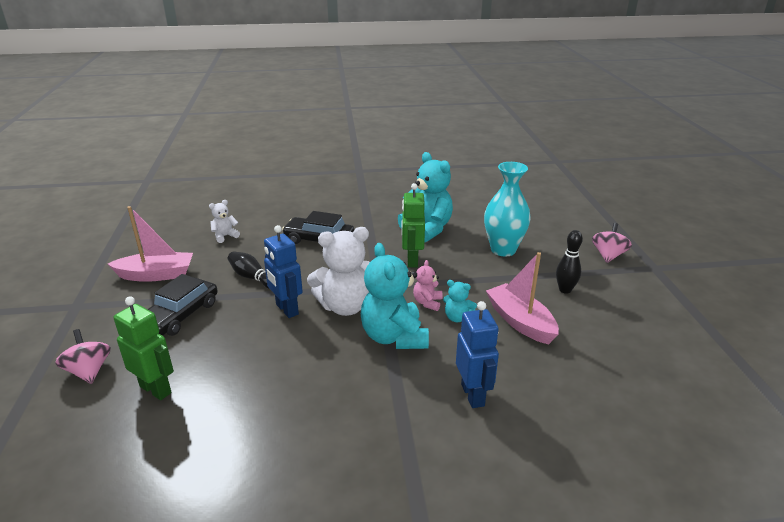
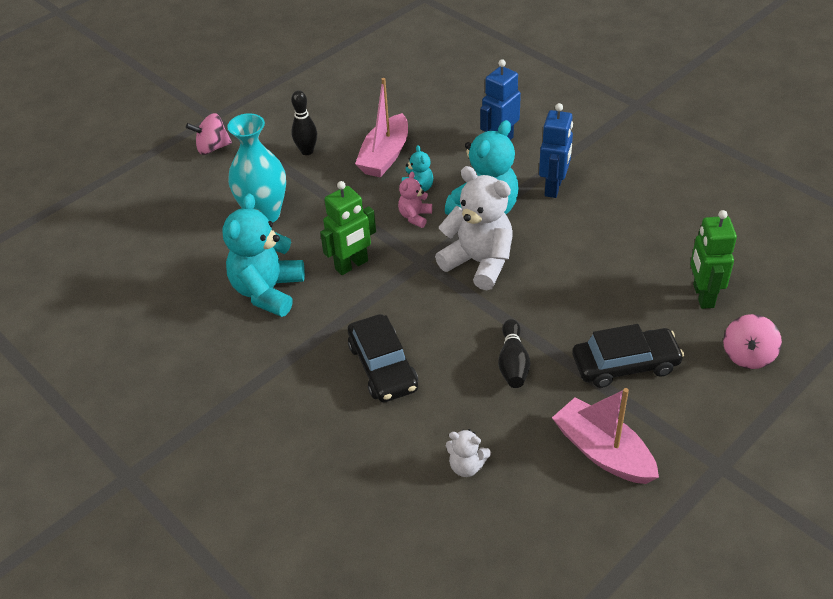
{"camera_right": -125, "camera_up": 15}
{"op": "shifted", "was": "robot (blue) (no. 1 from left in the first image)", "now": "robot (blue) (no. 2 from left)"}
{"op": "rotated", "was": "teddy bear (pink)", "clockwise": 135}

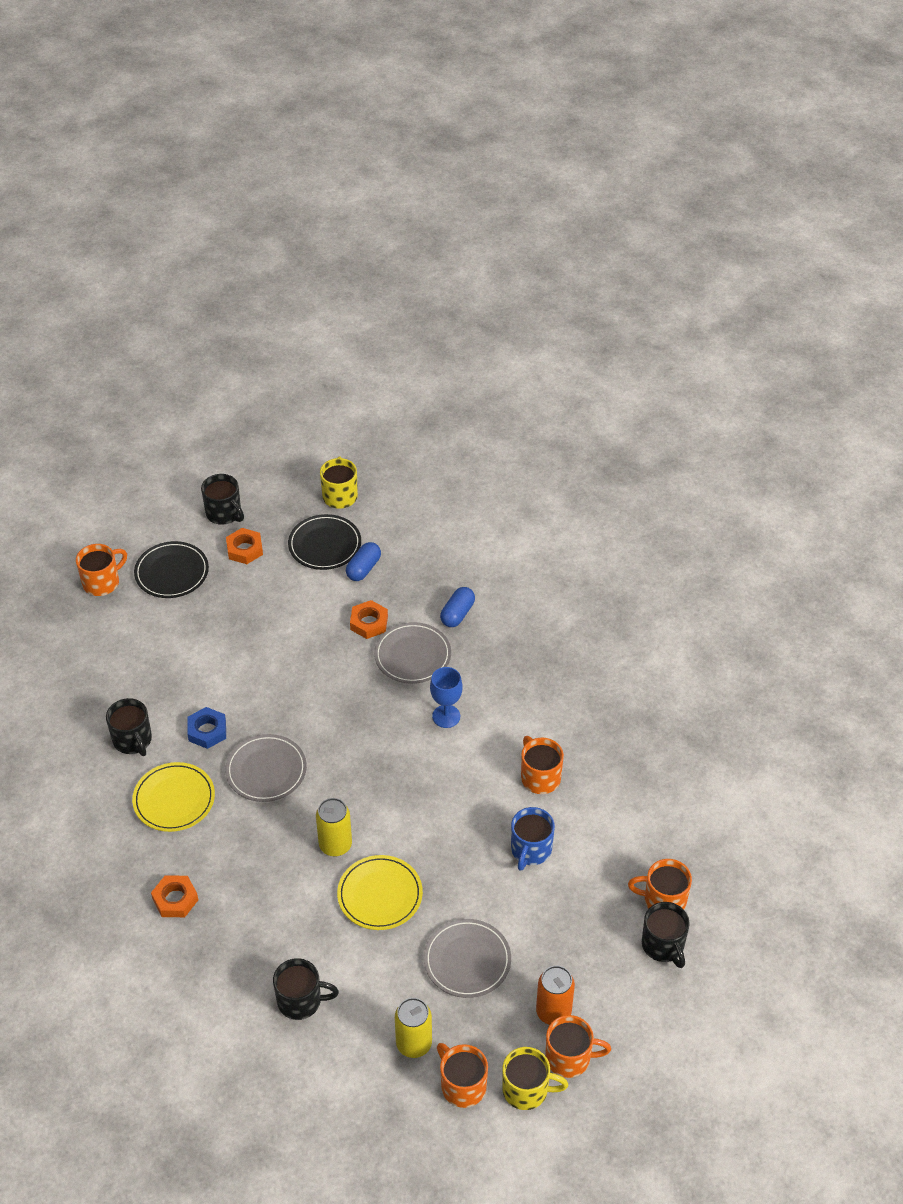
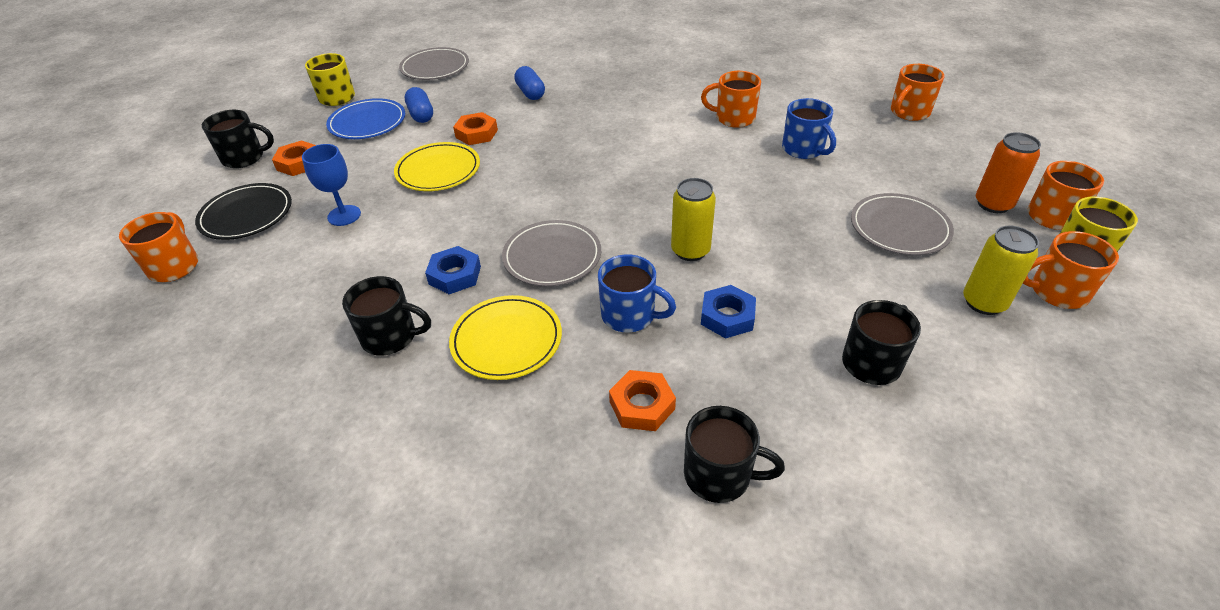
{"camera_right": -50, "camera_up": -5}
{"op": "repainted", "was": "plate (black) (no. 2 from left)", "now": "plate (blue)"}
{"op": "shifted", "was": "plate (grey) (no. 2 from left in the first image)", "now": "plate (grey) (no. 1 from left)"}
{"op": "shifted", "was": "goblet (blue)"}
{"op": "shifted", "was": "plate (yellow) (no. 2 from left in the first image)", "now": "plate (yellow) (no. 1 from left)"}
{"op": "shifted", "was": "mug (black) (no. 4 from left in the first image)", "now": "mug (black) (no. 3 from left)"}
{"op": "new", "now": "mug (blue) (no. 1 from left)"}
{"op": "new", "now": "nut (blue) (no. 2 from left)"}

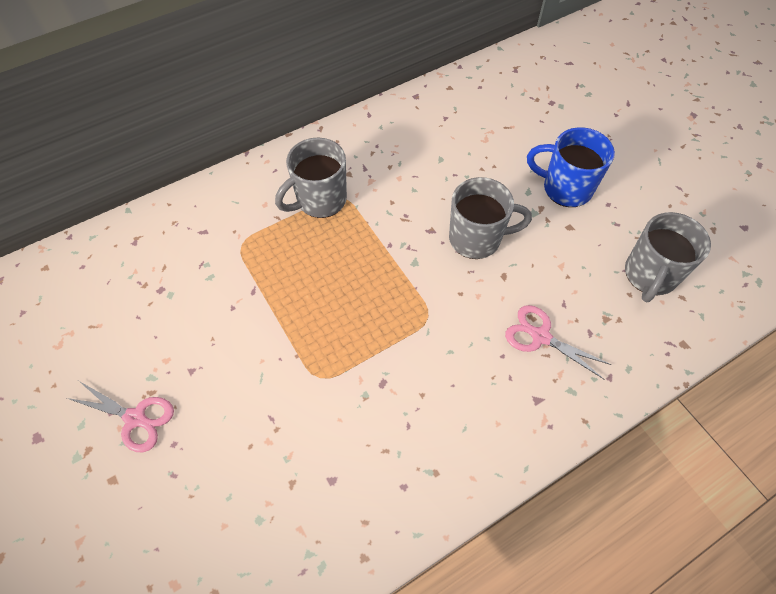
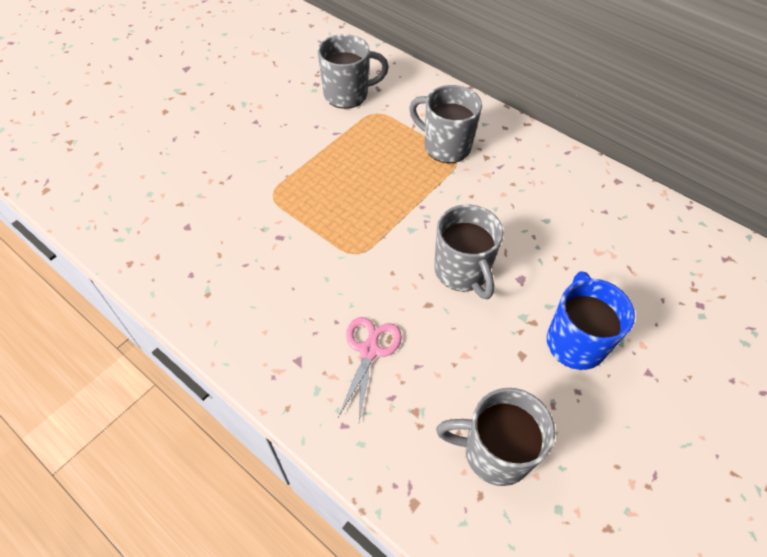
{"camera_right": 70, "camera_up": -5}
{"op": "gone", "was": "scissors (pink) (no. 1 from left)"}
{"op": "new", "now": "mug (grey) (no. 1 from left)"}

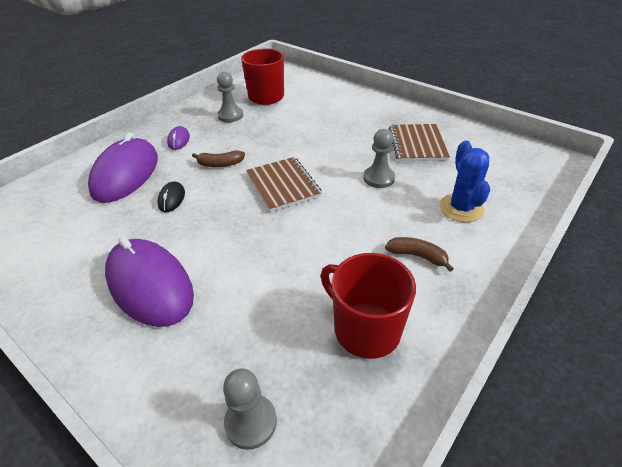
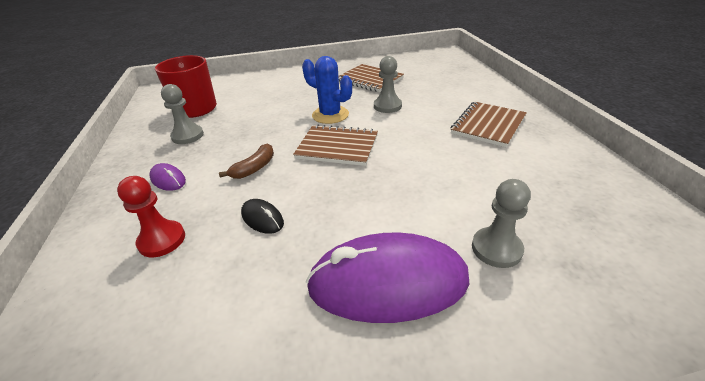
{"camera_right": -50, "camera_up": -5}
{"op": "swapped", "was": "mouse (purple) (no. 1 from left)", "now": "pawn (red)"}
{"op": "shifted", "was": "cactus (blue)"}
{"op": "swapped", "was": "banana (brown) (no. 2 from left)", "now": "notebook (brown) (no. 3 from left)"}
{"op": "gone", "was": "mug (red) (no. 2 from left)"}
{"op": "shifted", "was": "pawn (grey) (no. 2 from left in the first image)", "now": "pawn (grey) (no. 3 from left)"}

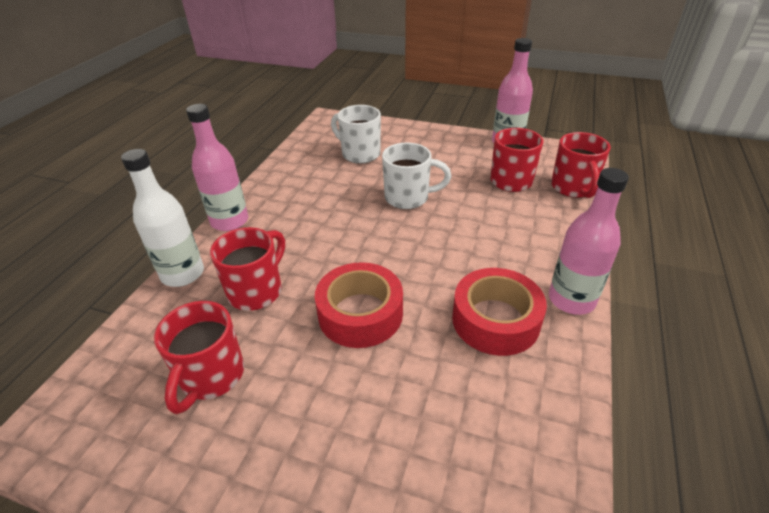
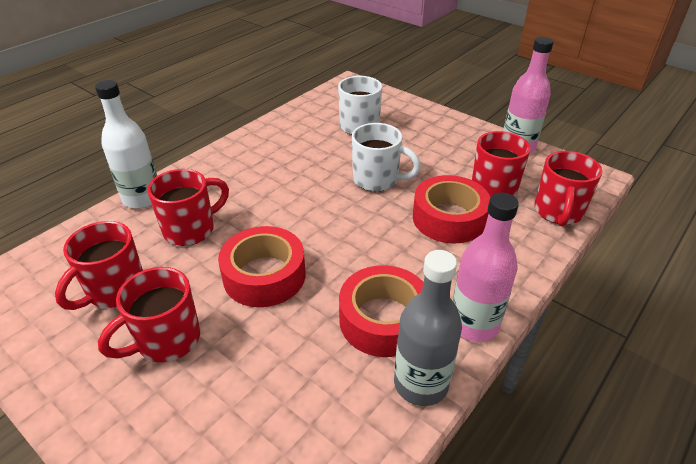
{"camera_right": 20, "camera_up": 0}
{"op": "gone", "was": "bottle (pink) (no. 1 from left)"}
{"op": "new", "now": "tape (red) (no. 3 from left)"}
{"op": "new", "now": "bottle (grey)"}
{"op": "new", "now": "mug (red) (no. 2 from left)"}

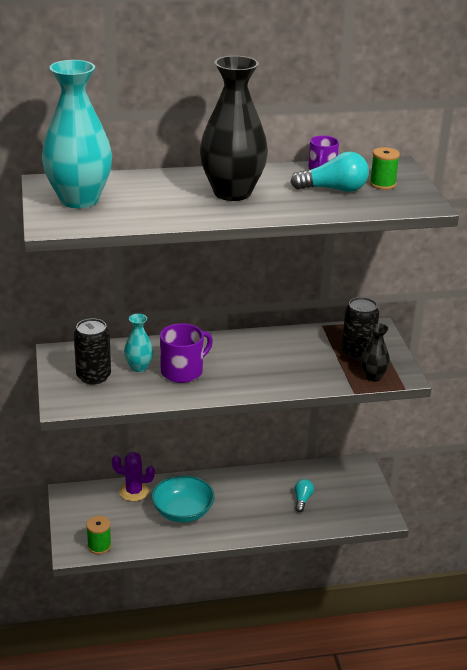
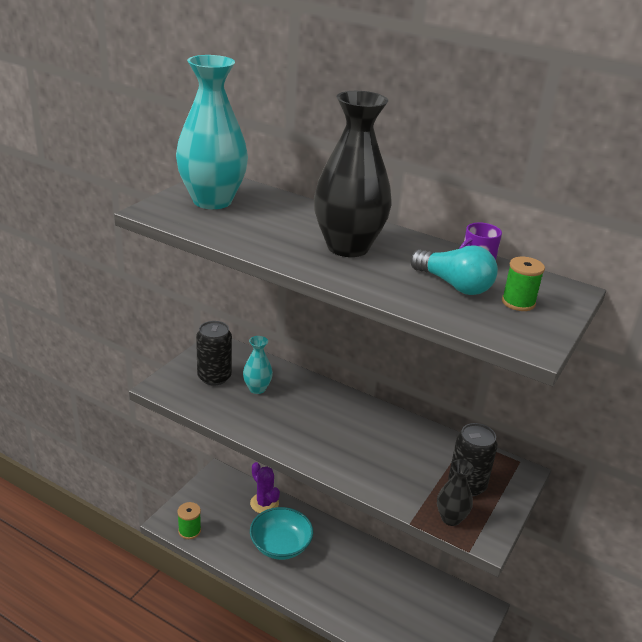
{"camera_right": 40, "camera_up": 0}
{"op": "gone", "was": "mug (purple) (no. 1 from left)"}
{"op": "gone", "was": "light bulb (turquoise) (no. 1 from left)"}

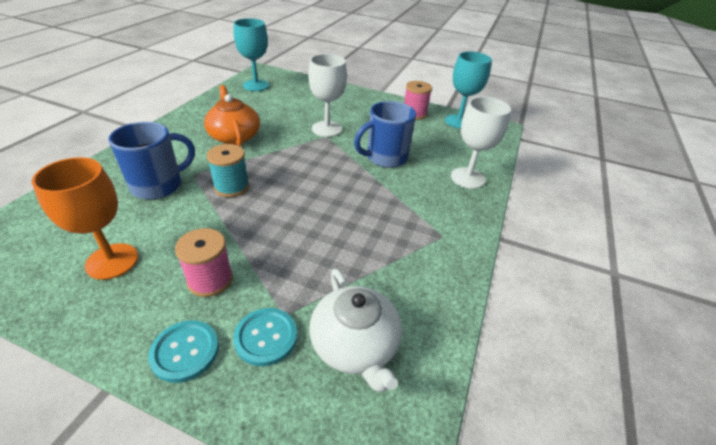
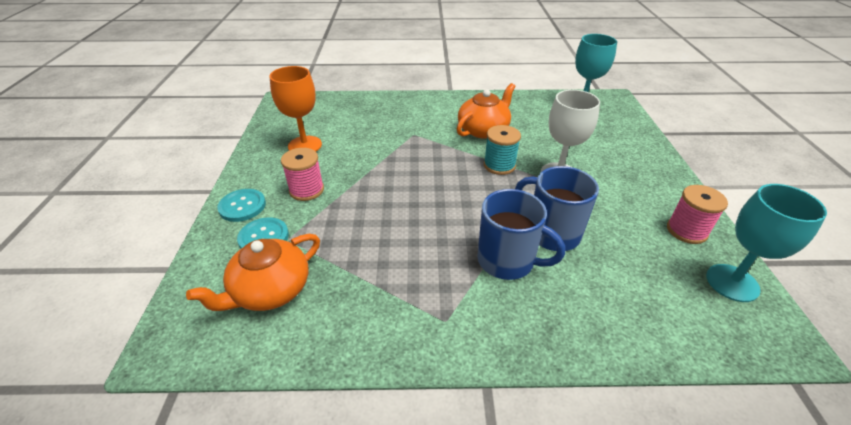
{"camera_right": 70, "camera_up": 0}
{"op": "gone", "was": "goblet (white) (no. 2 from left)"}
{"op": "shifted", "was": "mug (blue) (no. 1 from left)"}
{"op": "shifted", "was": "spool (turquoise)"}
{"op": "repainted", "was": "teapot (white)", "now": "teapot (orange) (no. 1 from left)"}

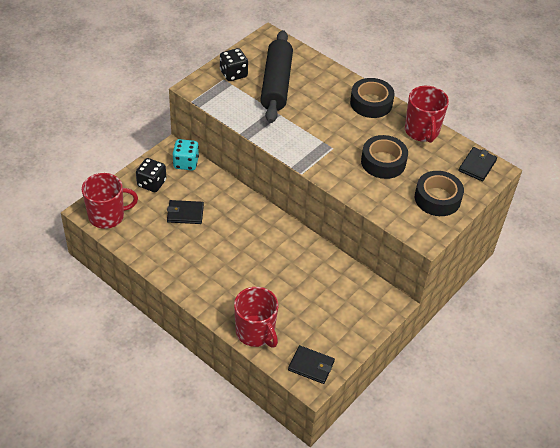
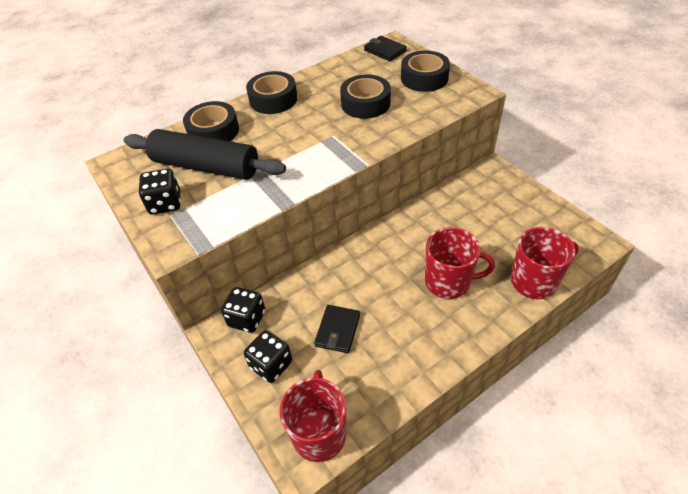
{"camera_right": -70, "camera_up": 0}
{"op": "shifted", "was": "mug (red) (no. 3 from left in the first image)", "now": "mug (red) (no. 2 from left)"}
{"op": "repainted", "was": "dice (turquoise)", "now": "dice (black) (no. 2 from left)"}
{"op": "gone", "was": "wallet (black) (no. 2 from left)"}
{"op": "new", "now": "tape (black) (no. 1 from left)"}

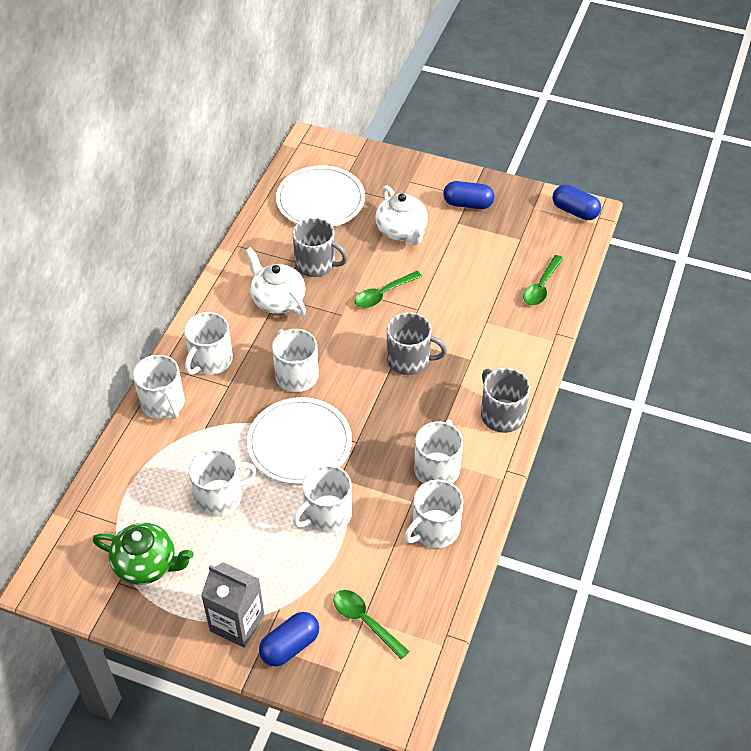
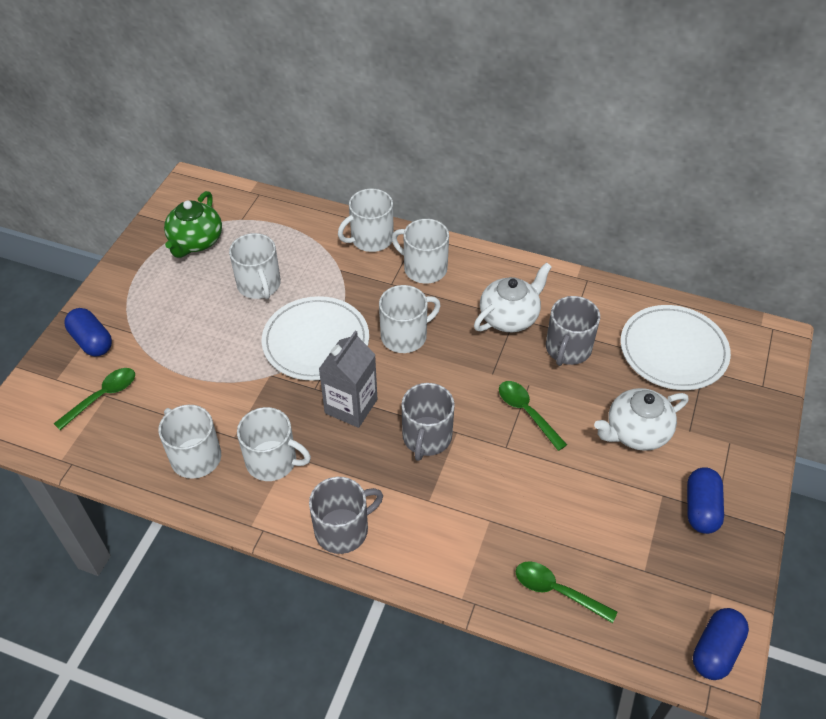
{"camera_right": 90, "camera_up": 0}
{"op": "gone", "was": "mug (white) (no. 5 from left)"}
{"op": "shifted", "was": "carton (grey)"}

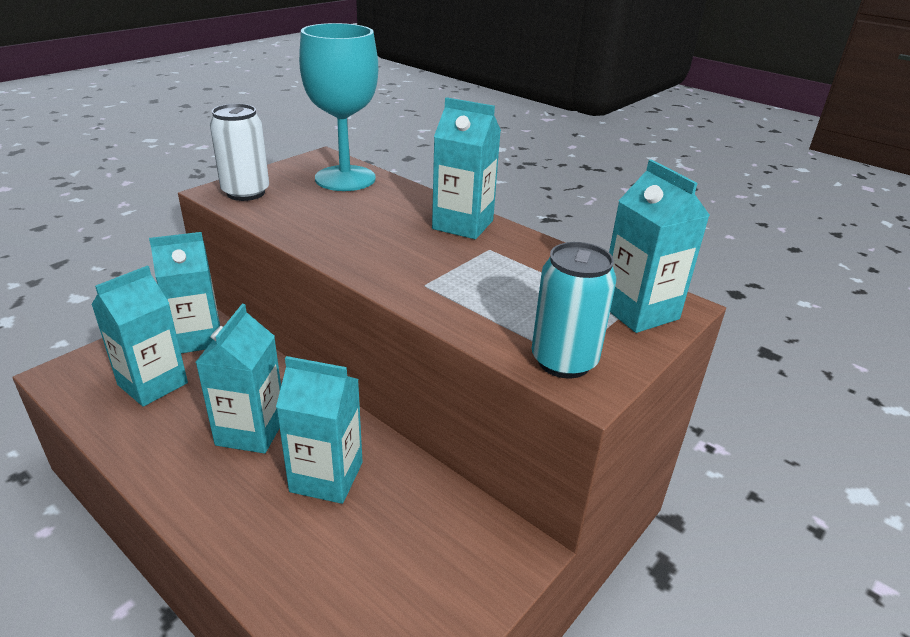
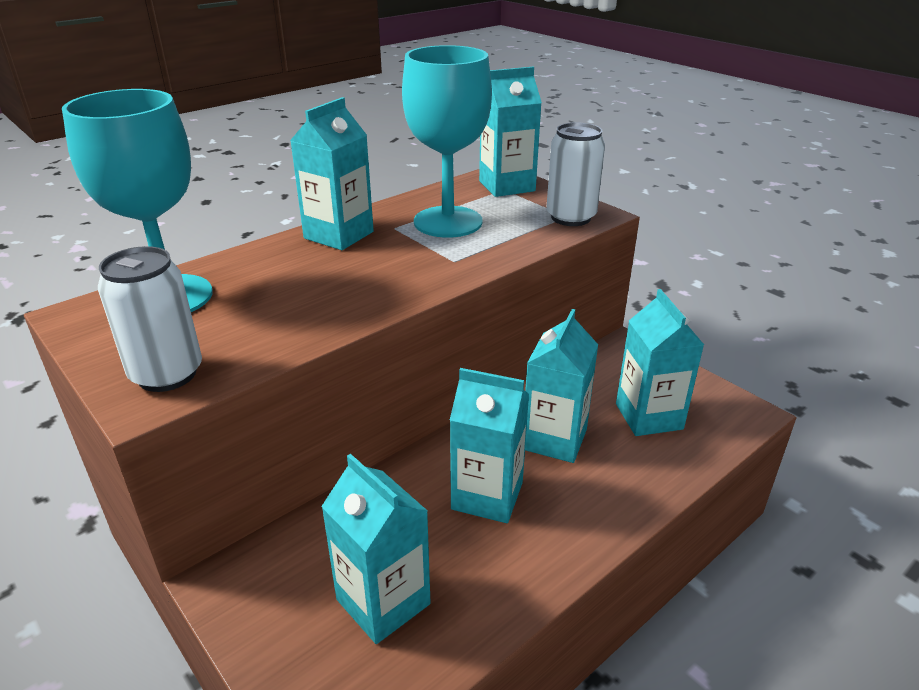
{"camera_right": -80, "camera_up": 0}
{"op": "shifted", "was": "carton (turquoise) (no. 2 from left in the first image)", "now": "carton (turquoise) (no. 6 from left)"}
{"op": "repainted", "was": "can (turquoise)", "now": "can (white) (no. 2 from left)"}
{"op": "new", "now": "goblet (turquoise) (no. 2 from left)"}

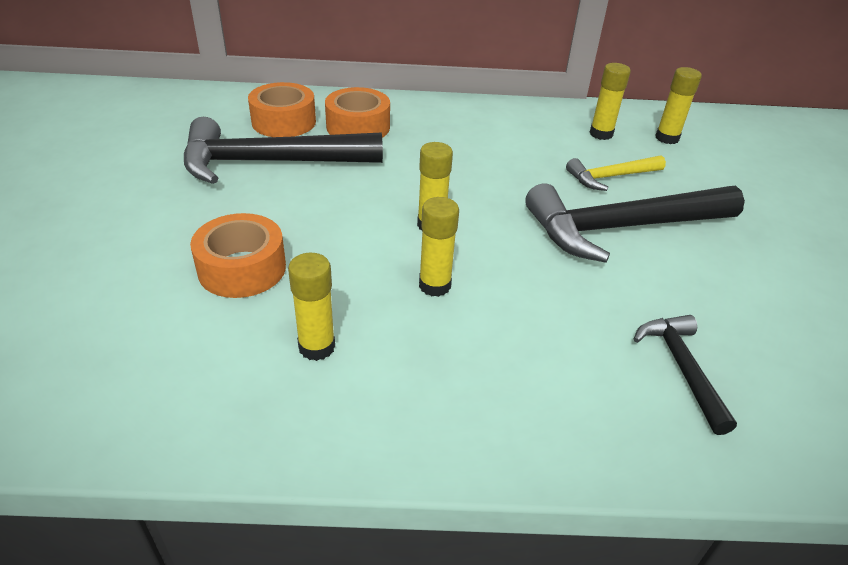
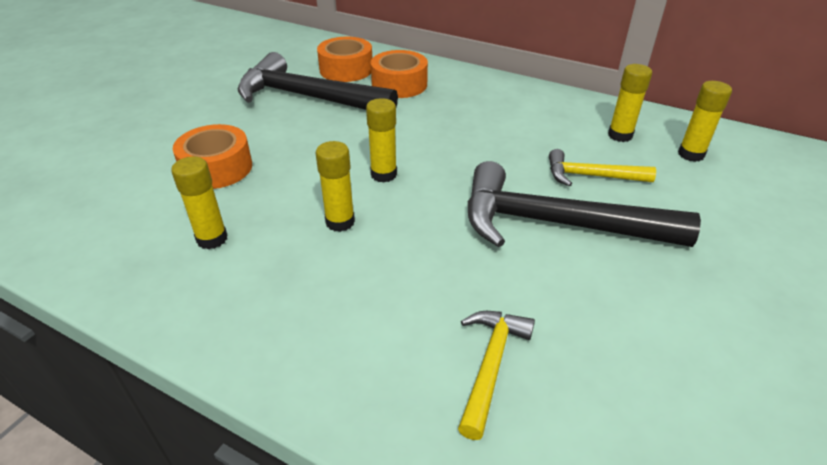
{"camera_right": 30, "camera_up": 0}
{"op": "repainted", "was": "hammer (black) (no. 3 from left)", "now": "hammer (yellow) (no. 1 from left)"}

